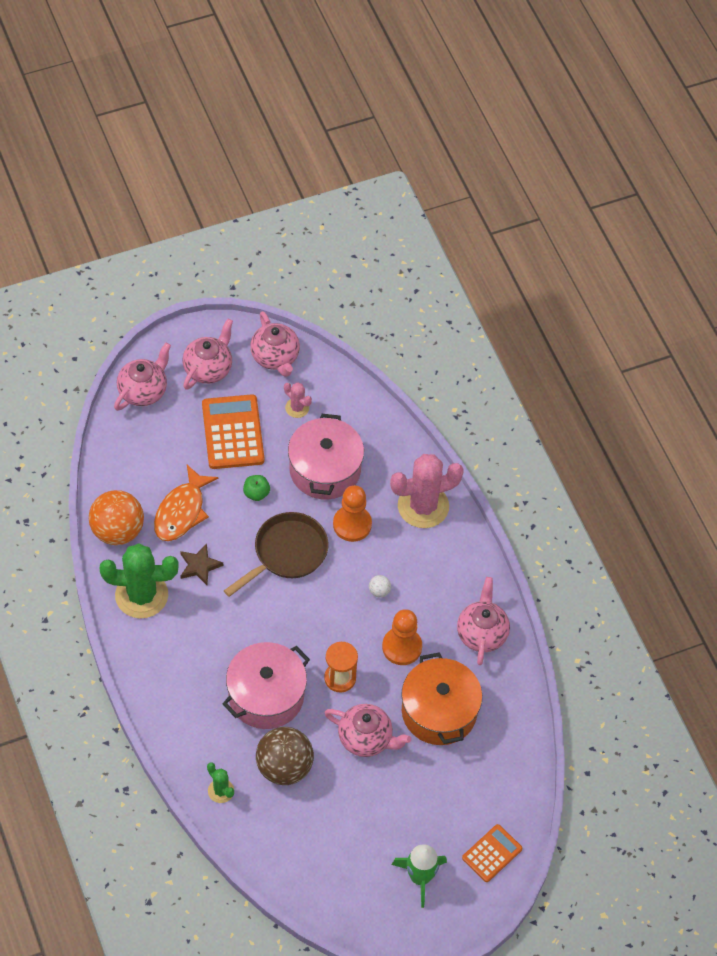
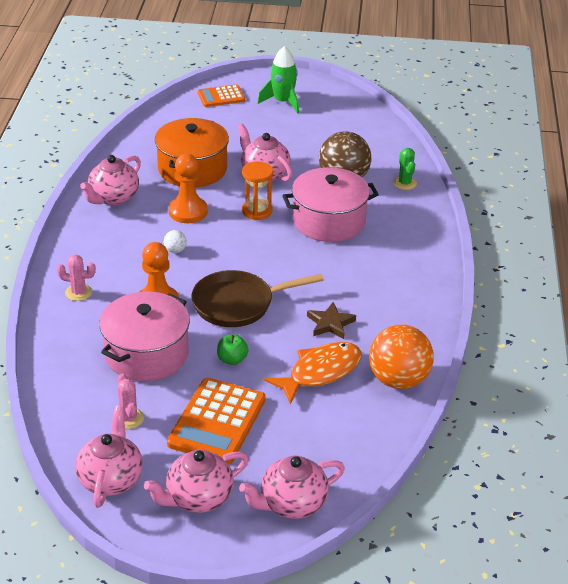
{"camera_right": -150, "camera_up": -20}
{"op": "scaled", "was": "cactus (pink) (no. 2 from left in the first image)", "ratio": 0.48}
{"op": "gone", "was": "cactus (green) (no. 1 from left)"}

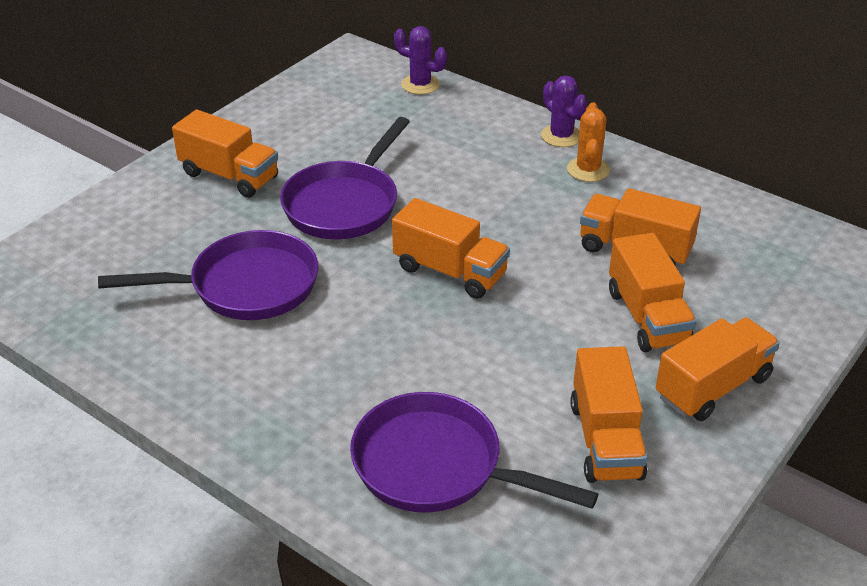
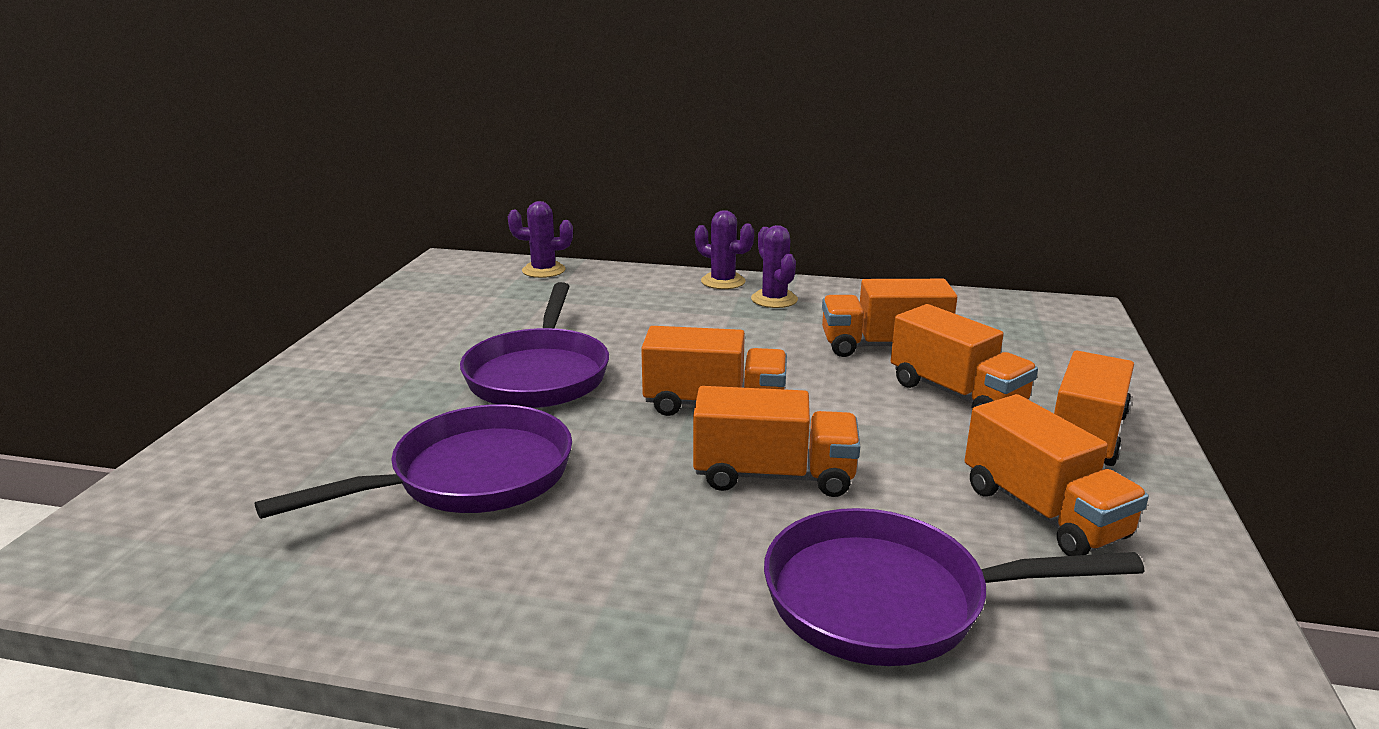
{"camera_right": -25, "camera_up": -15}
{"op": "repainted", "was": "cactus (orange)", "now": "cactus (purple) (no. 3 from left)"}
{"op": "shifted", "was": "truck (orange) (no. 1 from left in the first image)", "now": "truck (orange) (no. 2 from left)"}

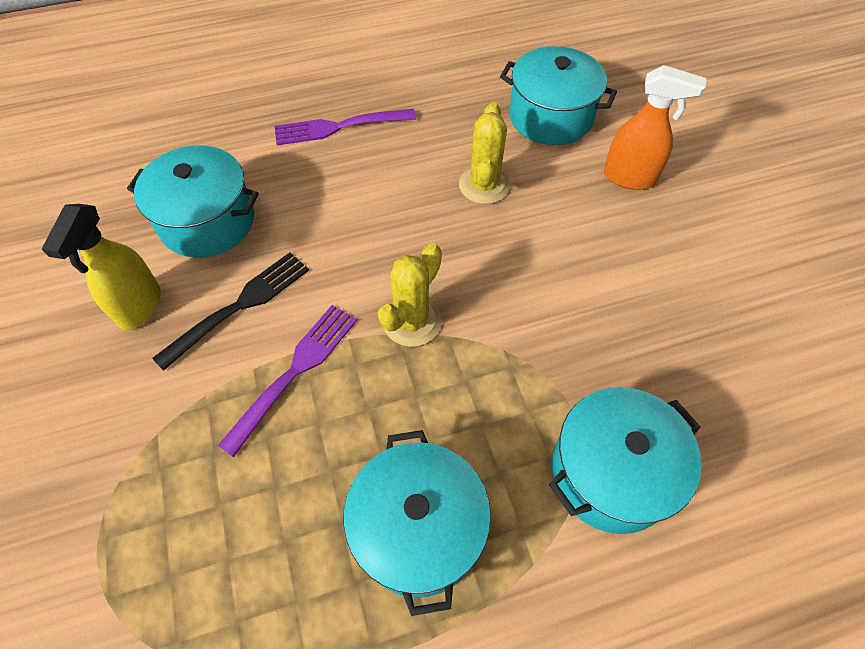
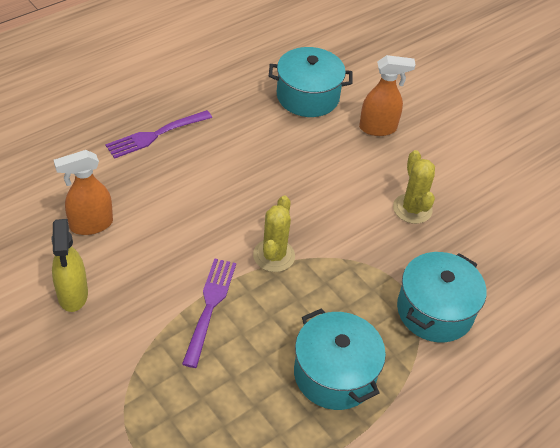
{"camera_right": -25, "camera_up": -10}
{"op": "shifted", "was": "cactus (yellow) (no. 2 from left)"}
{"op": "swapped", "was": "pot (turquoise) (no. 1 from left)", "now": "spray bottle (orange) (no. 1 from left)"}
{"op": "gone", "was": "fork (black)"}

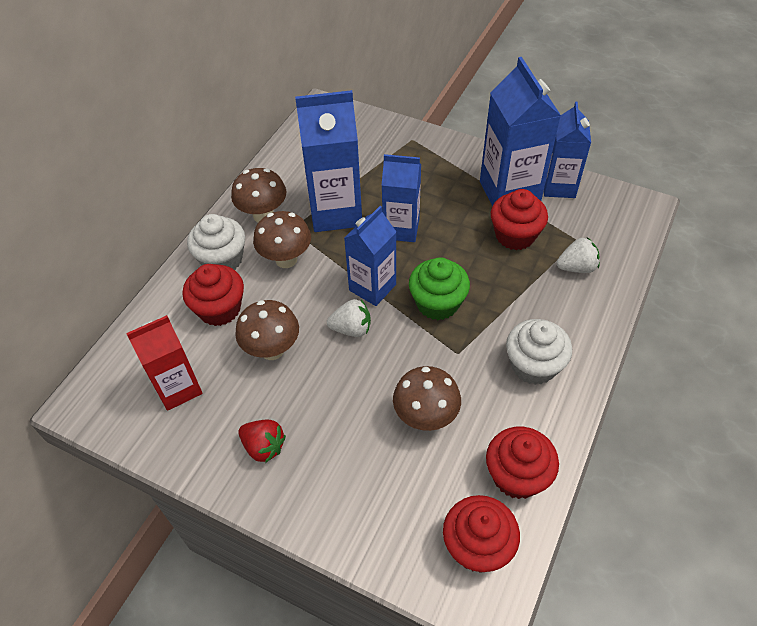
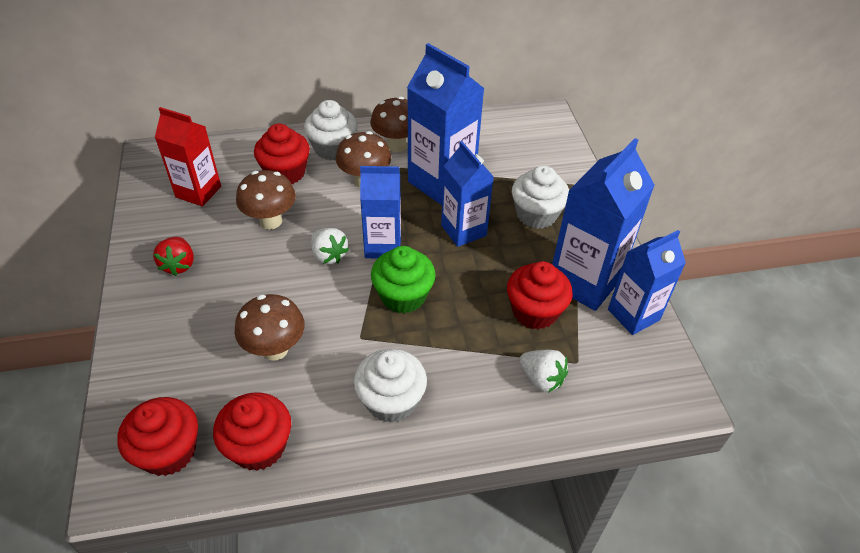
{"camera_right": 50, "camera_up": -5}
{"op": "new", "now": "cupcake (white) (no. 3 from left)"}

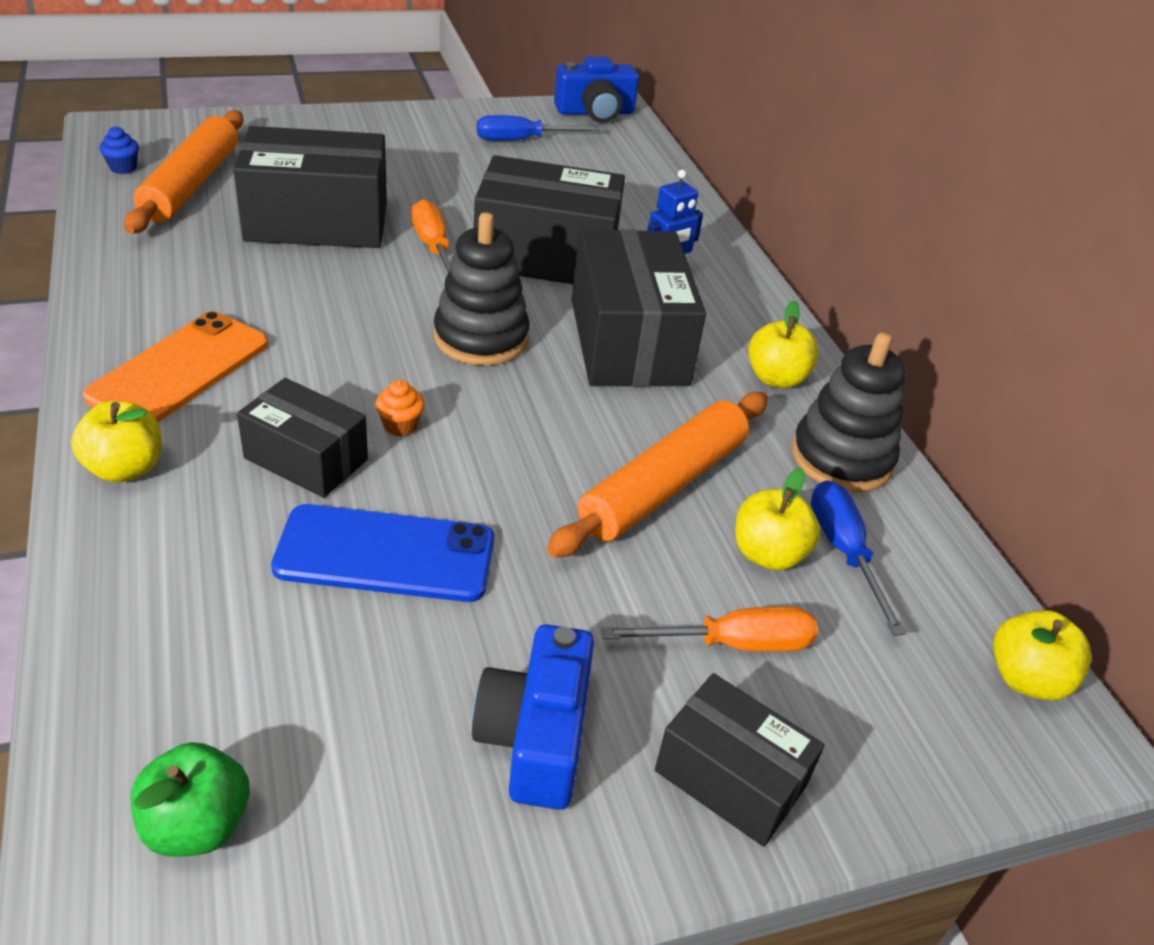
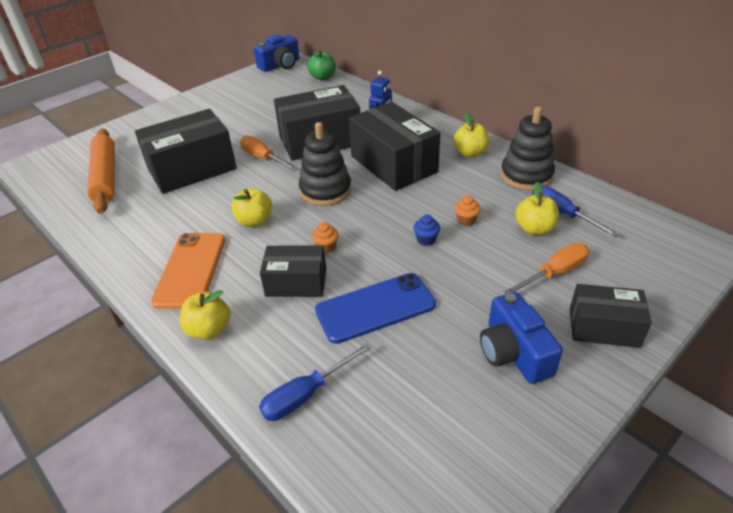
{"camera_right": -20, "camera_up": 0}
{"op": "shifted", "was": "screwdriver (blue) (no. 1 from left)"}
{"op": "shifted", "was": "cupcake (blue)"}
{"op": "swapped", "was": "rolling pin (orange) (no. 2 from left)", "now": "cupcake (orange) (no. 2 from left)"}
{"op": "shifted", "was": "apple (yellow) (no. 4 from left in the first image)", "now": "apple (yellow) (no. 2 from left)"}
{"op": "shifted", "was": "apple (green)"}

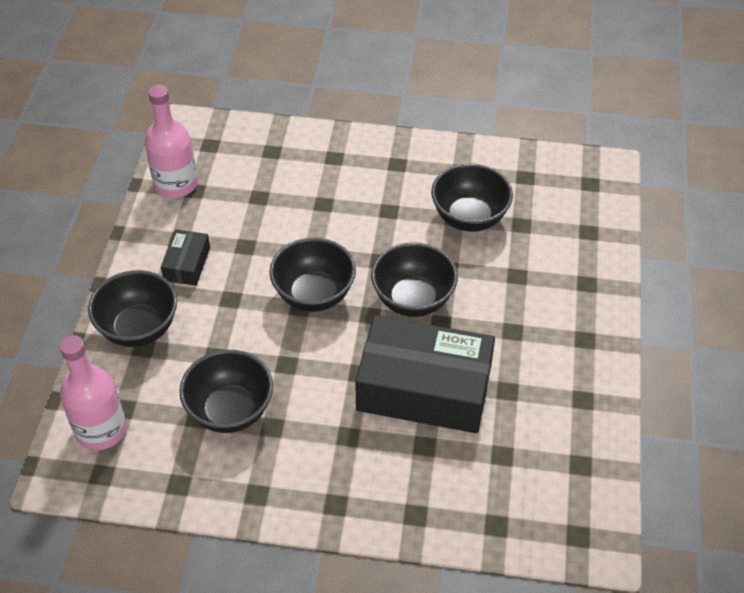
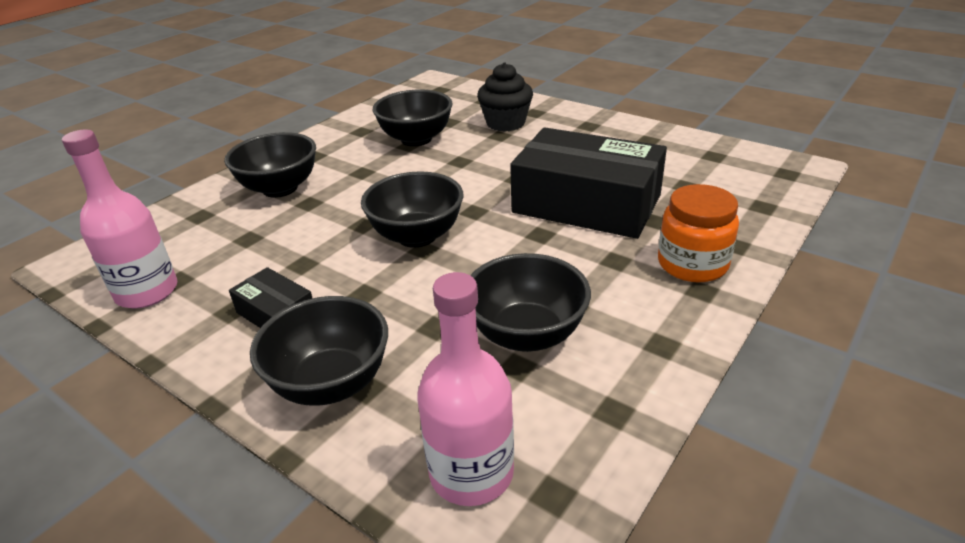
{"camera_right": -60, "camera_up": -15}
{"op": "shifted", "was": "bowl (black) (no. 4 from left in the first image)", "now": "bowl (black) (no. 1 from left)"}
{"op": "rotated", "was": "box (black) (no. 2 from left)", "clockwise": 75}
{"op": "new", "now": "cupcake (black)"}
{"op": "new", "now": "jar (orange)"}

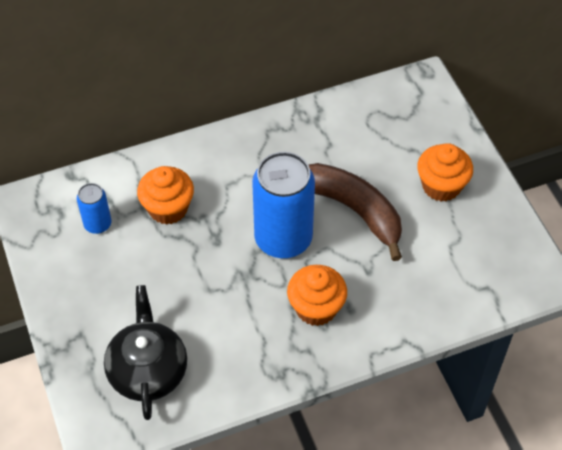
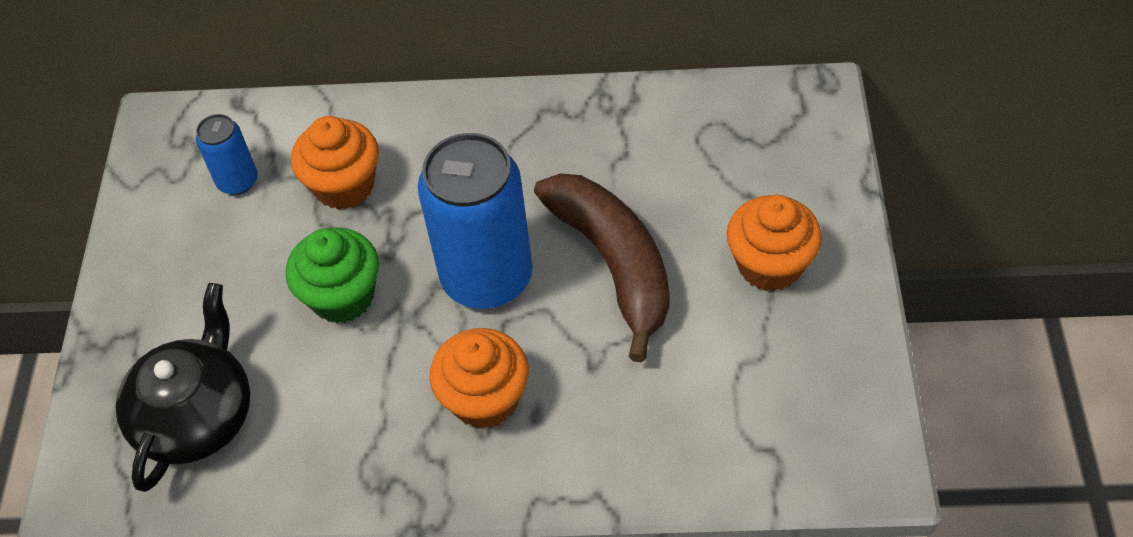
{"camera_right": 25, "camera_up": 0}
{"op": "new", "now": "cupcake (green)"}

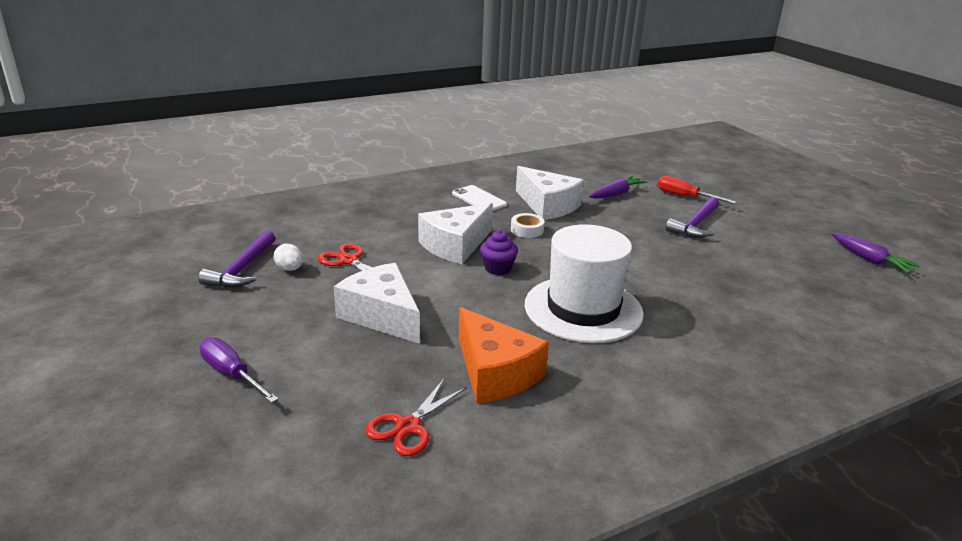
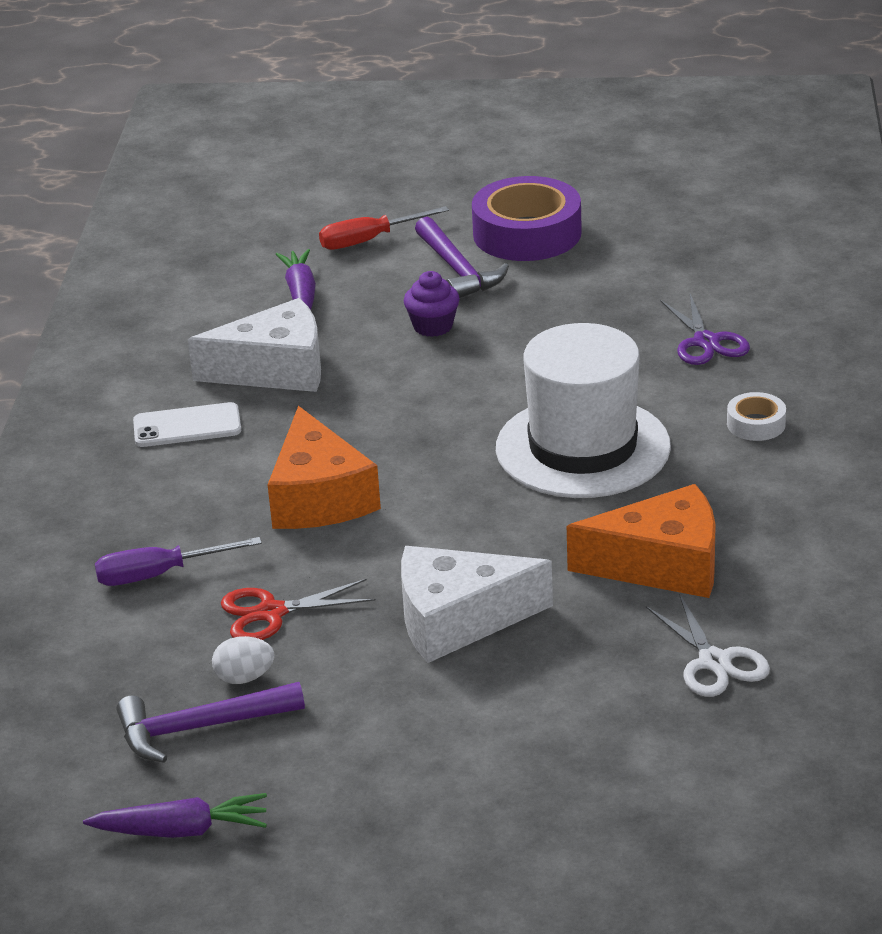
{"camera_right": -55, "camera_up": 5}
{"op": "repainted", "was": "cheese (white) (no. 2 from left)", "now": "cheese (orange) (no. 1 from left)"}
{"op": "shifted", "was": "tape (white)"}
{"op": "rotated", "was": "hammer (purple) (no. 1 from left)", "clockwise": 120}
{"op": "shifted", "was": "cupcake (purple)"}
{"op": "shifted", "was": "carrot (purple) (no. 2 from left in the first image)", "now": "carrot (purple) (no. 1 from left)"}
{"op": "shifted", "was": "screwdriver (purple)"}
{"op": "repainted", "was": "scissors (red) (no. 2 from left)", "now": "scissors (white)"}
{"op": "new", "now": "tape (purple)"}
{"op": "new", "now": "scissors (purple)"}

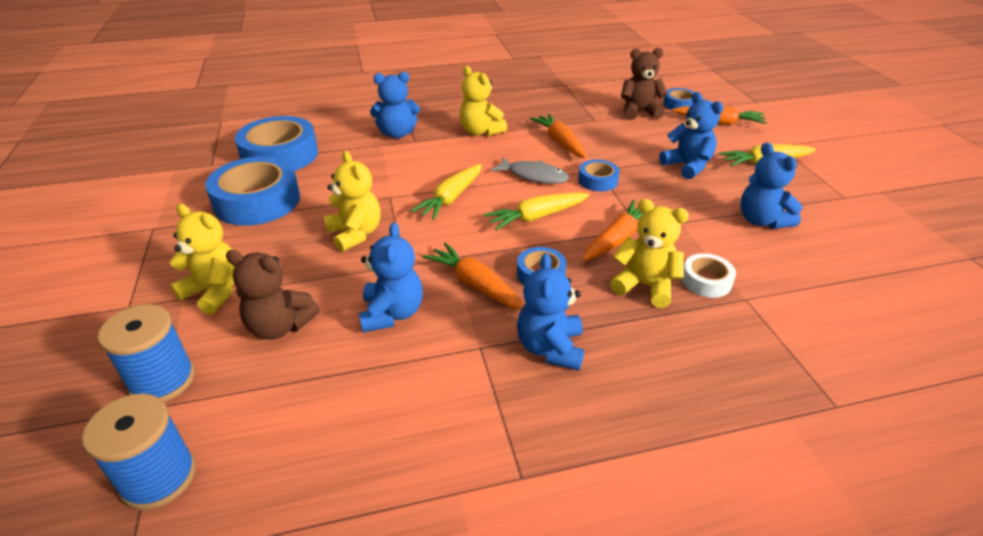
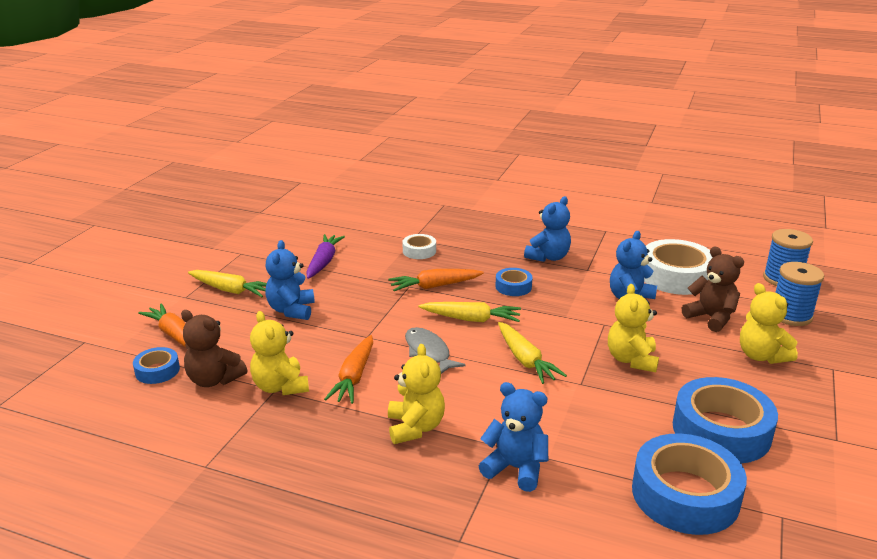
{"camera_right": -145, "camera_up": -10}
{"op": "swapped", "was": "teddy bear (blue) (no. 5 from left)", "now": "carrot (purple)"}
{"op": "gone", "was": "tape (blue) (no. 4 from left)"}
{"op": "rotated", "was": "carrot (yellow) (no. 1 from left in the first image)", "clockwise": 90}
{"op": "shifted", "was": "teddy bear (yellow) (no. 4 from left in the first image)", "now": "teddy bear (yellow) (no. 1 from left)"}
{"op": "gone", "was": "carrot (orange) (no. 1 from left)"}
{"op": "new", "now": "tape (white) (no. 2 from left)"}

